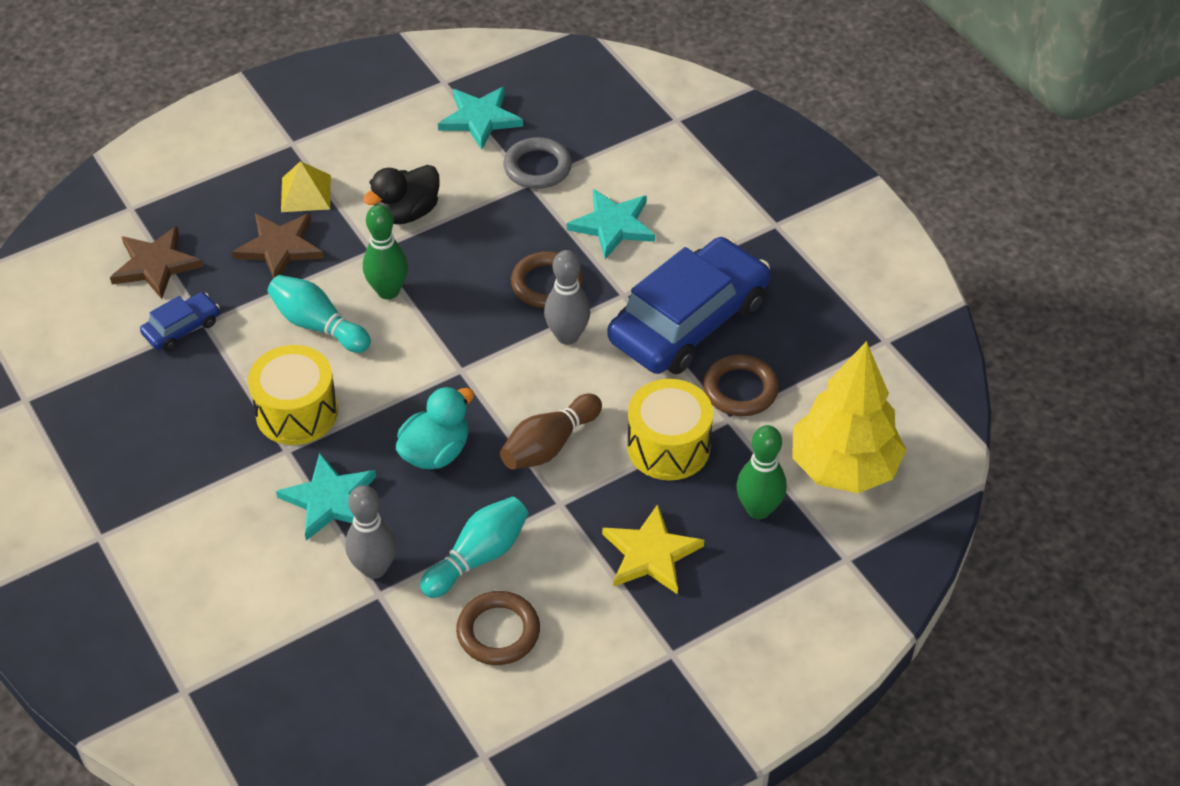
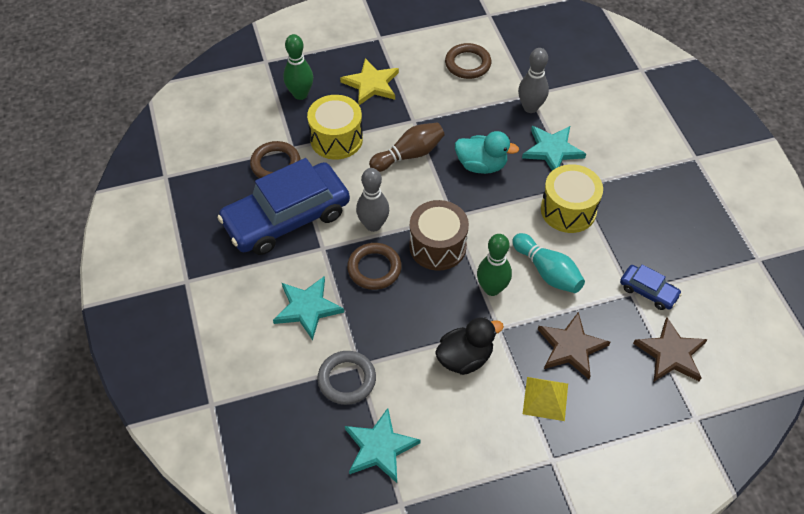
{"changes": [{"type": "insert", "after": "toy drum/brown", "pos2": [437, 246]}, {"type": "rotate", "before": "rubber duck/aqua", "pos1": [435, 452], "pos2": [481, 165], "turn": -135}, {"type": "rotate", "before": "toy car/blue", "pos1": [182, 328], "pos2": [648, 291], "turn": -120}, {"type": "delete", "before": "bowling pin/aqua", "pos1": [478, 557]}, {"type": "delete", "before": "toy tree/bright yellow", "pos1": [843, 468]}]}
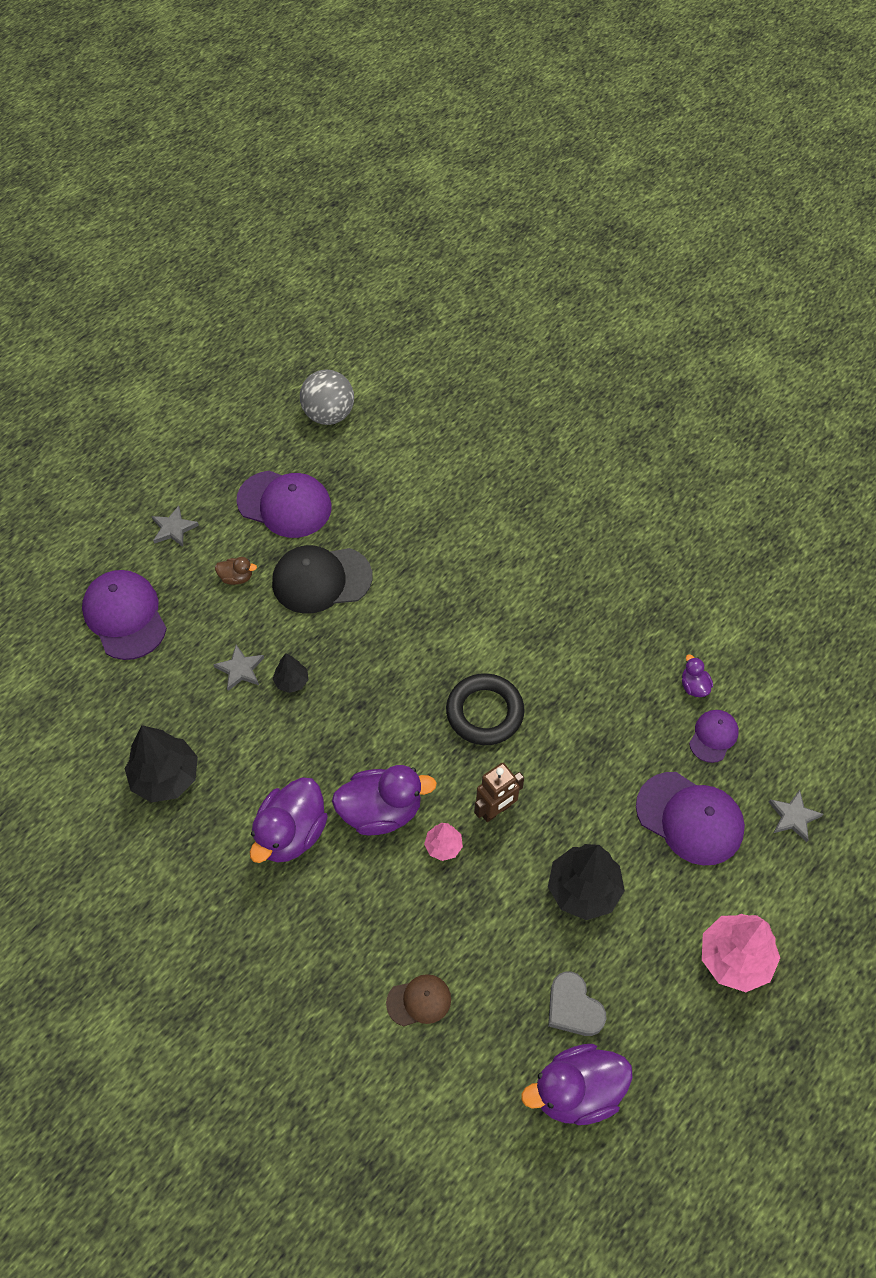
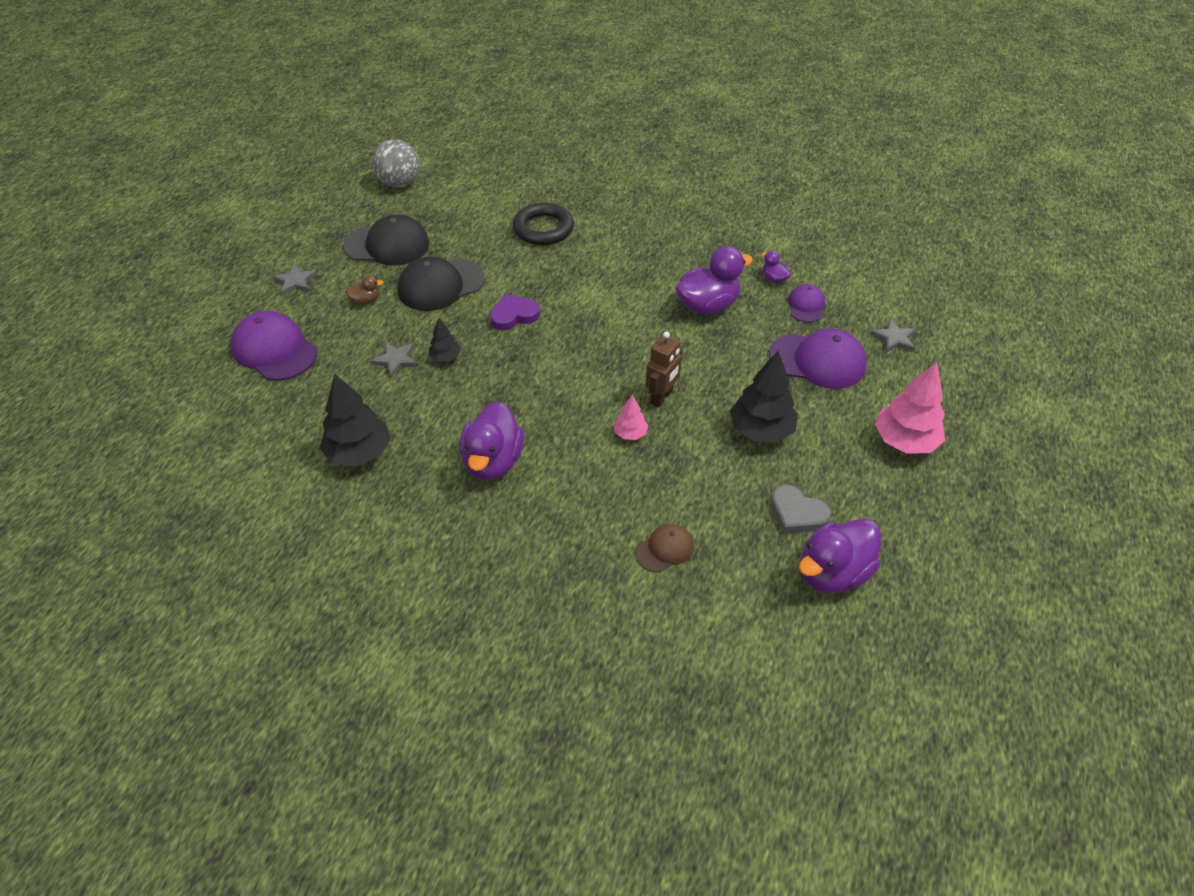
{"changes": [{"type": "recolor", "before": "peaked cap/violet", "after": "peaked cap/black", "pos1": [284, 504], "pos2": [387, 245]}, {"type": "insert", "after": "love heart/violet", "pos2": [514, 315]}, {"type": "move", "before": "torus/black", "pos1": [484, 712], "pos2": [543, 229]}, {"type": "move", "before": "rubber duck/violet", "pos1": [381, 811], "pos2": [708, 305]}]}
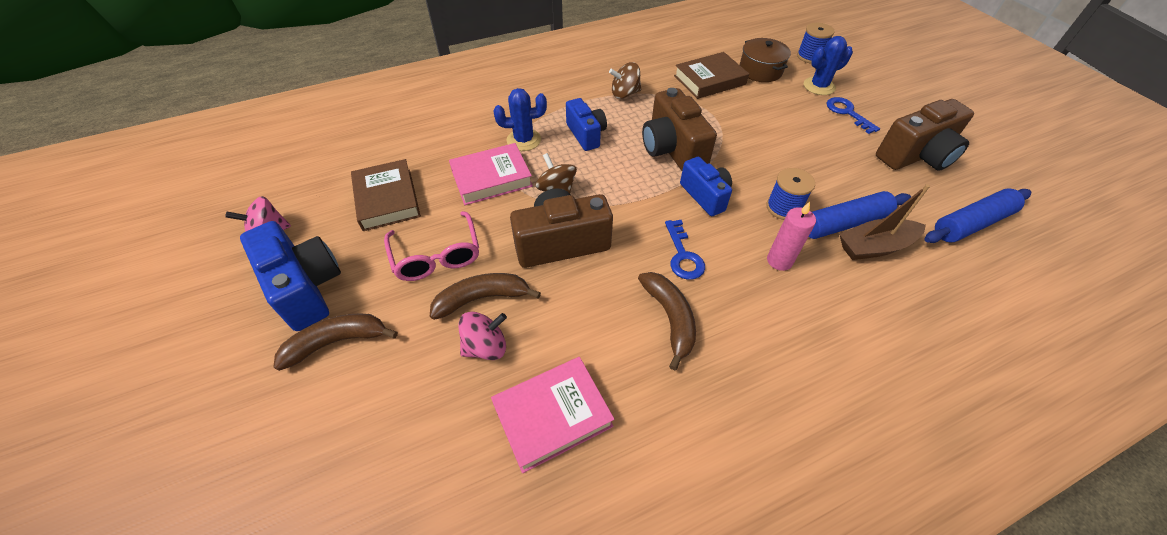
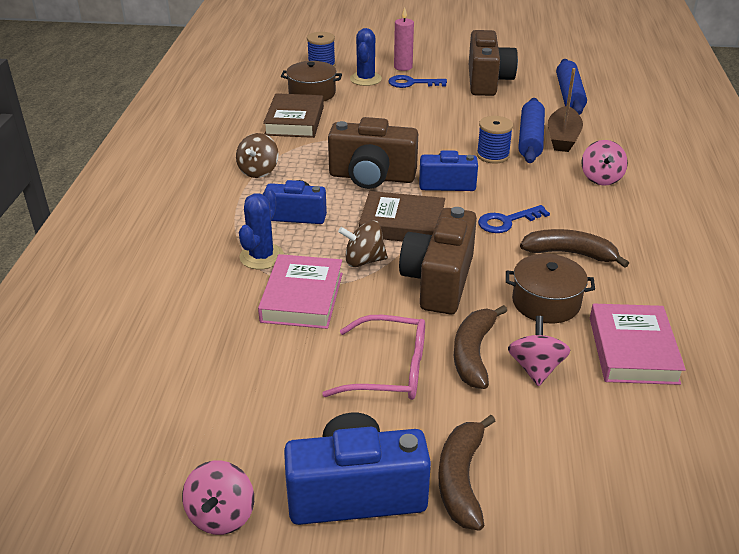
{"changes": [{"type": "move", "before": "book/brown", "pos1": [387, 199], "pos2": [402, 224]}, {"type": "move", "before": "candle/rosy", "pos1": [779, 261], "pos2": [403, 67]}, {"type": "rotate", "before": "key/blue", "pos1": [683, 255], "pos2": [507, 221], "turn": 135}, {"type": "insert", "after": "stockpot/brown", "pos2": [546, 302]}, {"type": "insert", "after": "toy top/rosy", "pos2": [601, 178]}]}
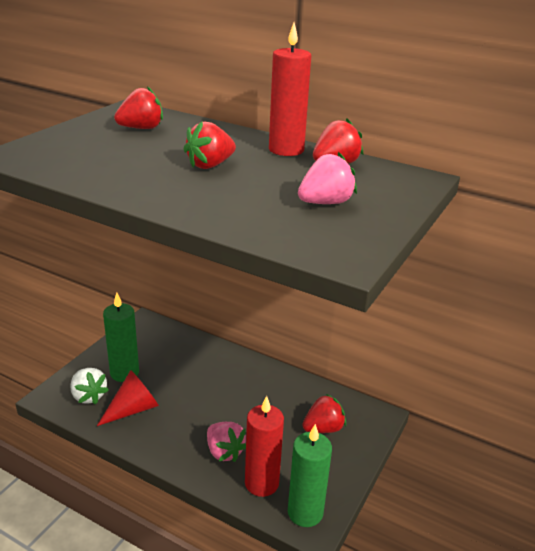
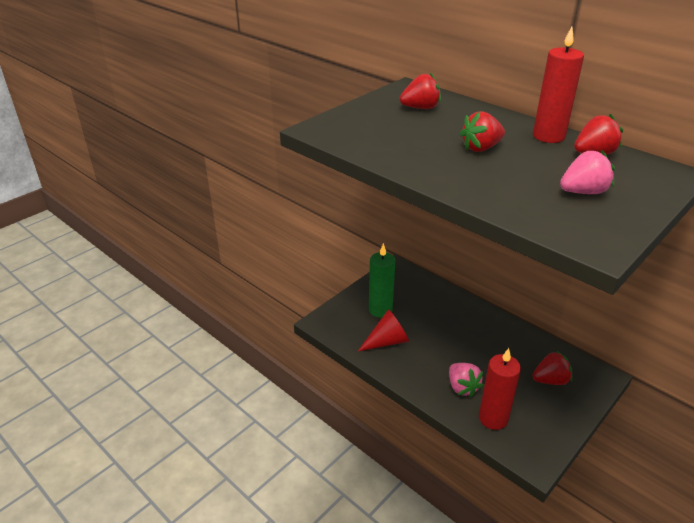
{"changes": [{"type": "delete", "before": "toy strawberry/snow-white", "pos1": [88, 396]}, {"type": "delete", "before": "candle/leaf-green", "pos1": [305, 512]}]}
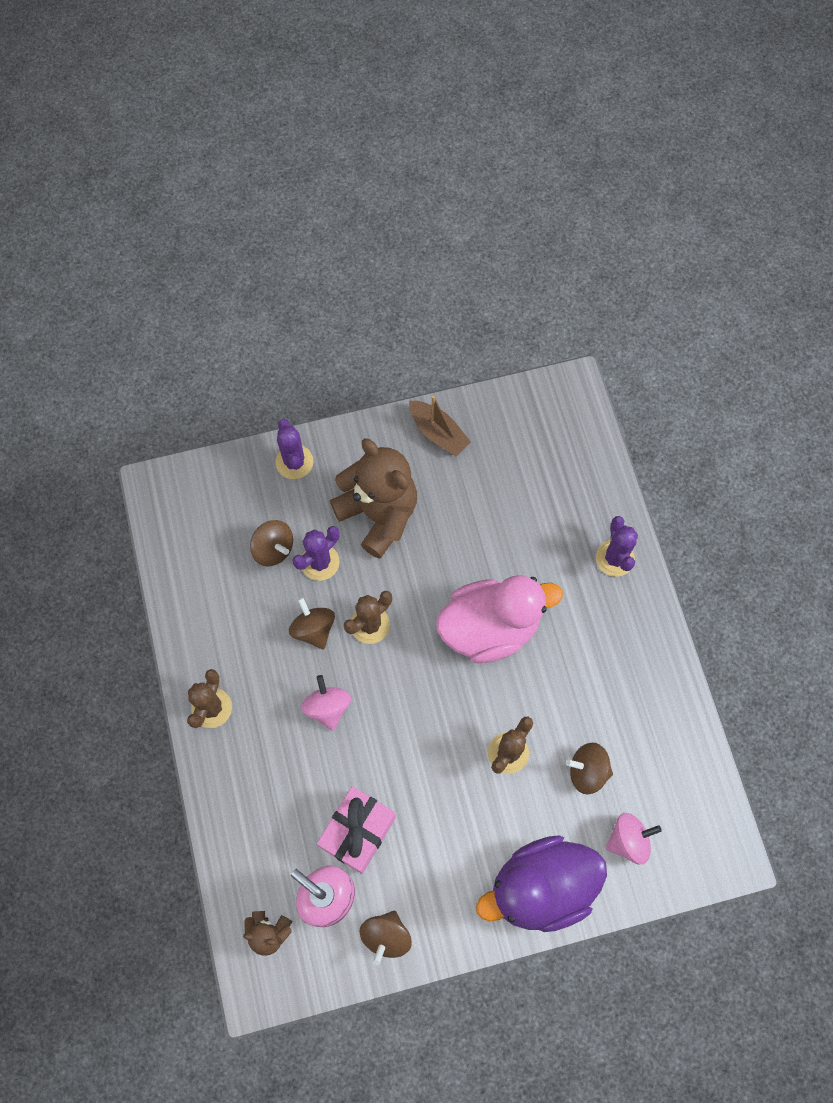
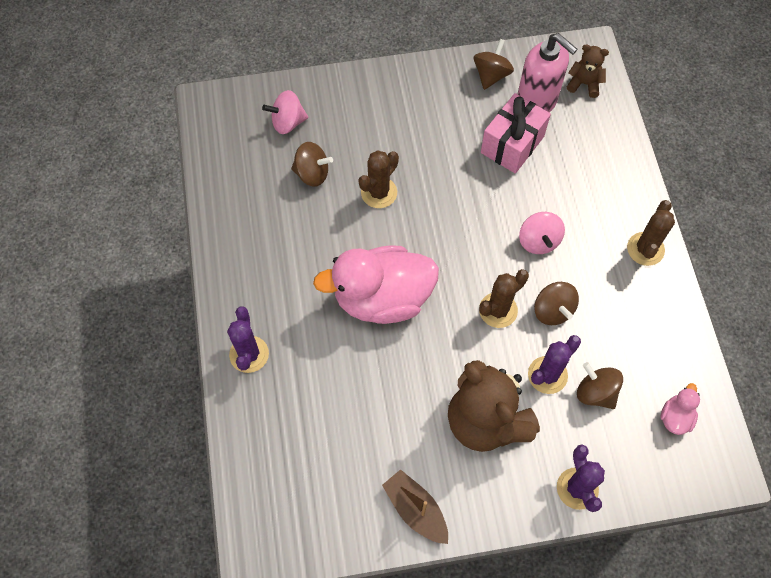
{"changes": [{"type": "insert", "after": "rubber duck/rosy", "pos2": [675, 417]}, {"type": "delete", "before": "rubber duck/violet", "pos1": [541, 887]}]}
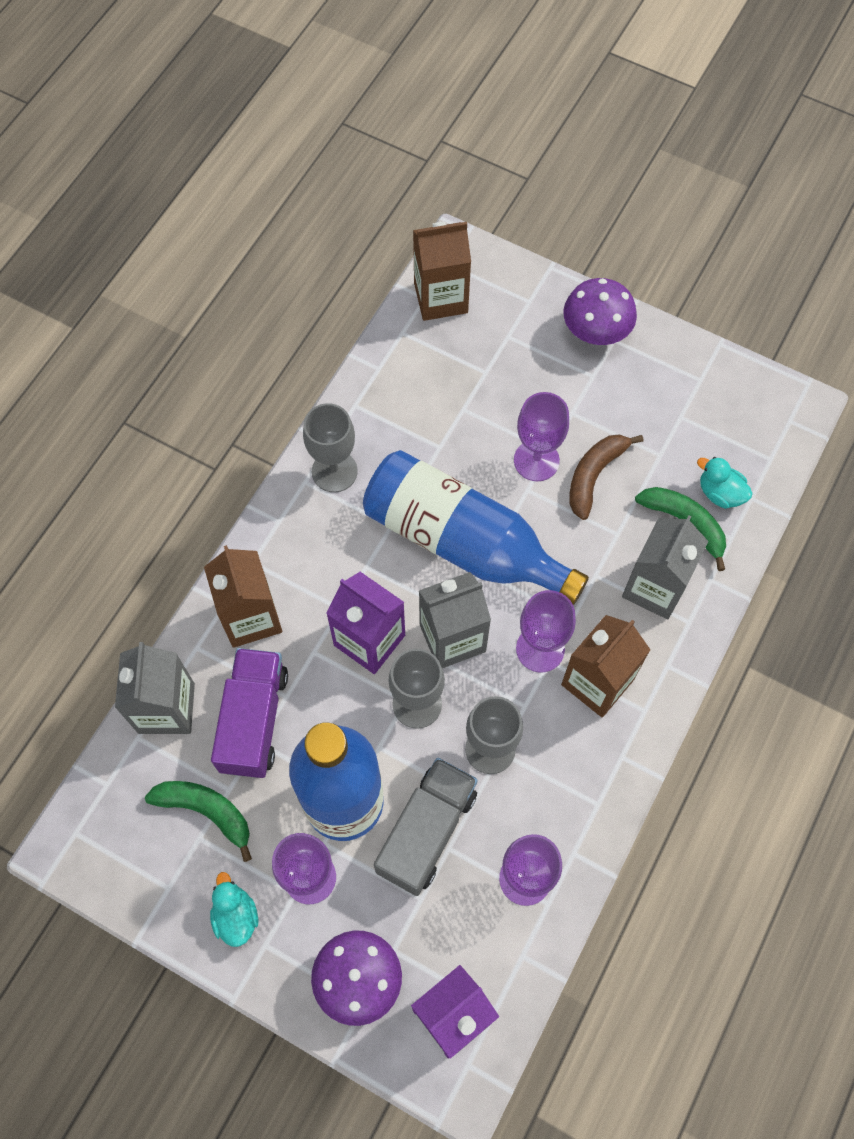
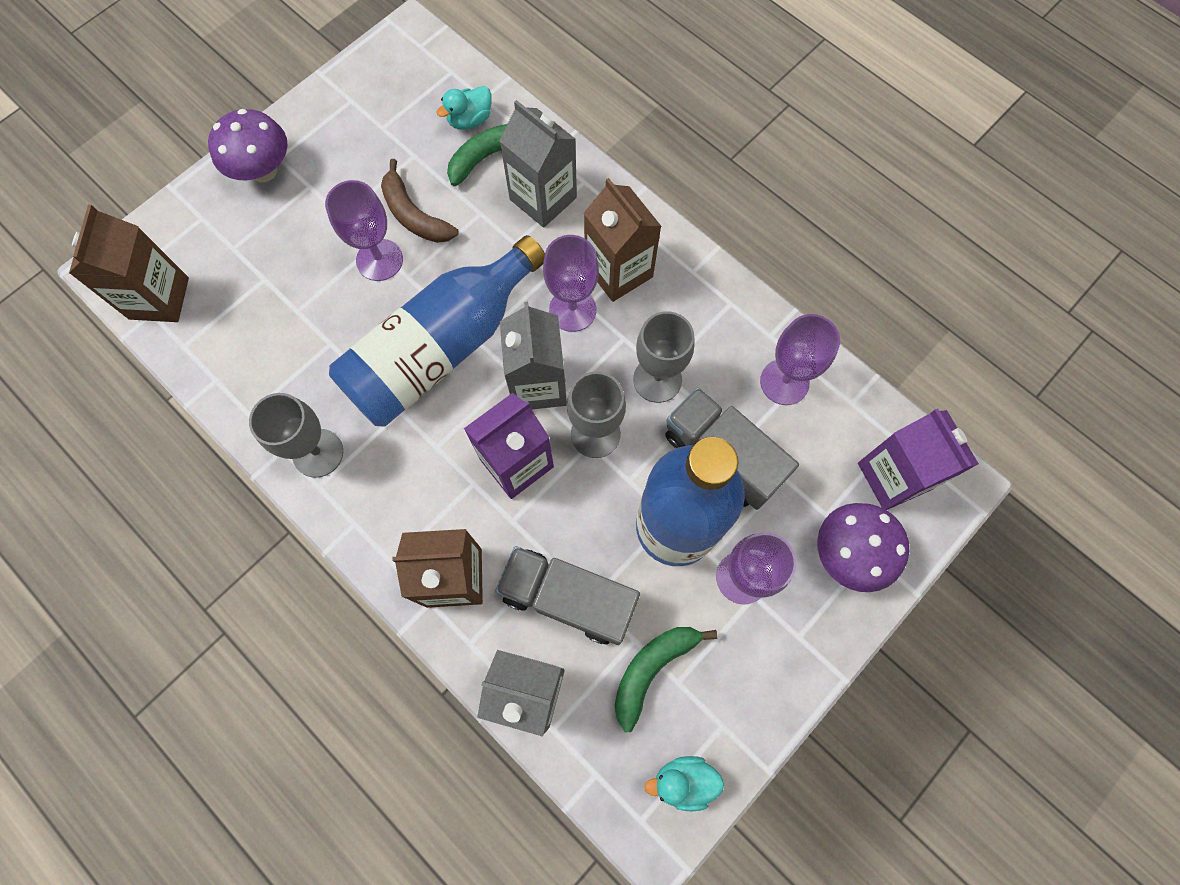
{"changes": [{"type": "recolor", "before": "truck/violet", "after": "truck/ash-grey", "pos1": [254, 720], "pos2": [568, 598]}, {"type": "move", "before": "rubber duck/aqua", "pos1": [236, 916], "pos2": [683, 781]}]}
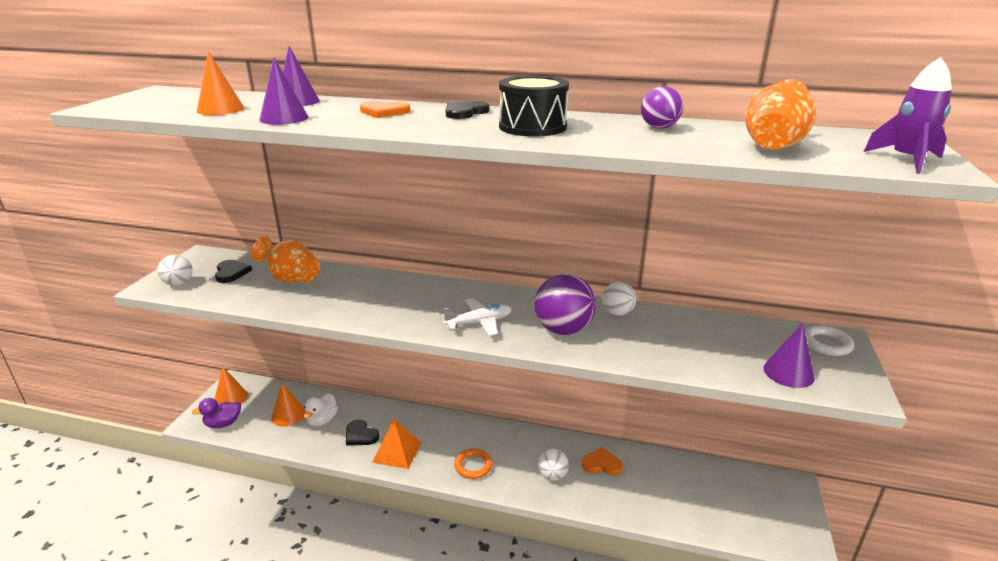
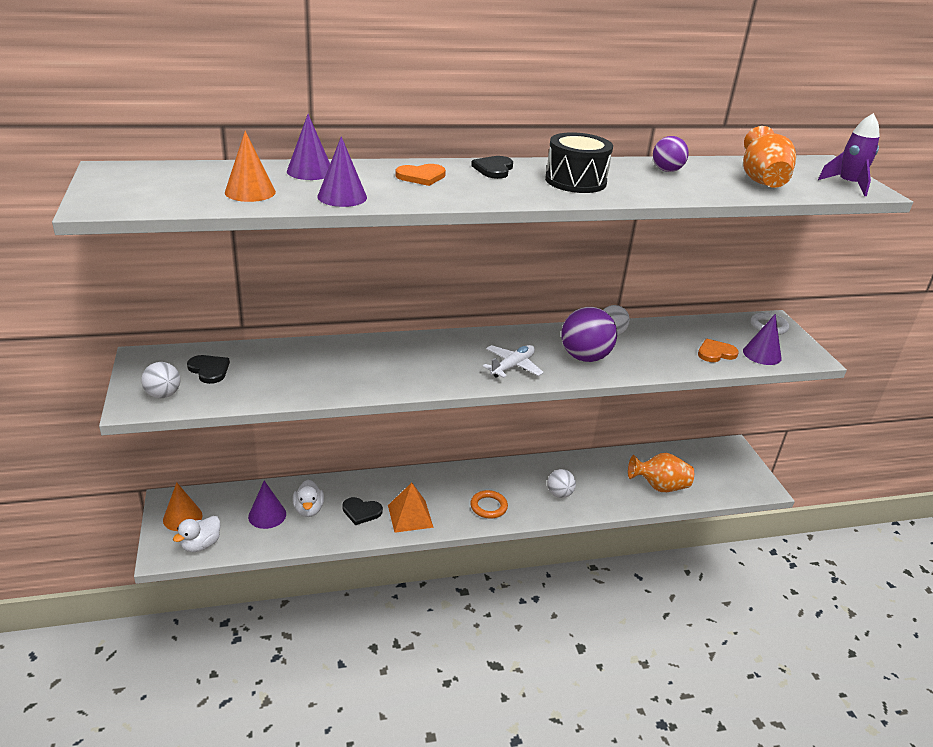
{"changes": [{"type": "recolor", "before": "rubber duck/violet", "after": "rubber duck/snow-white", "pos1": [223, 424], "pos2": [201, 545]}, {"type": "recolor", "before": "cone shape/orange-coloured", "after": "cone shape/violet", "pos1": [288, 415], "pos2": [267, 515]}, {"type": "move", "before": "tall vase/orange-coloured", "pos1": [291, 279], "pos2": [659, 487]}, {"type": "move", "before": "love heart/orange-coloured", "pos1": [602, 464], "pos2": [715, 353]}]}
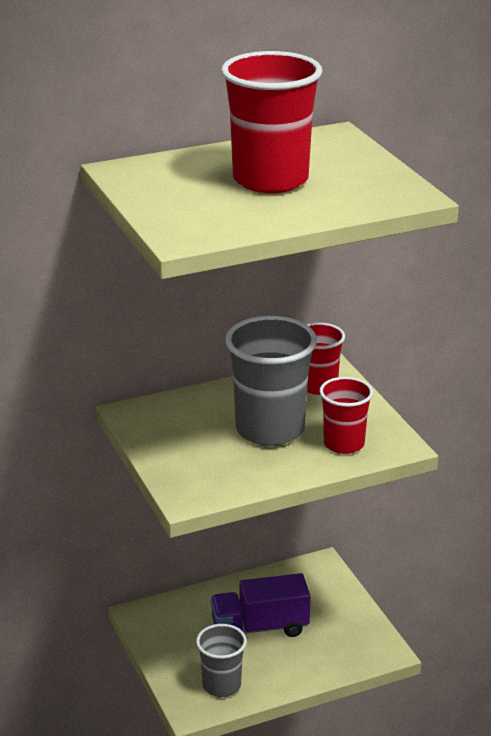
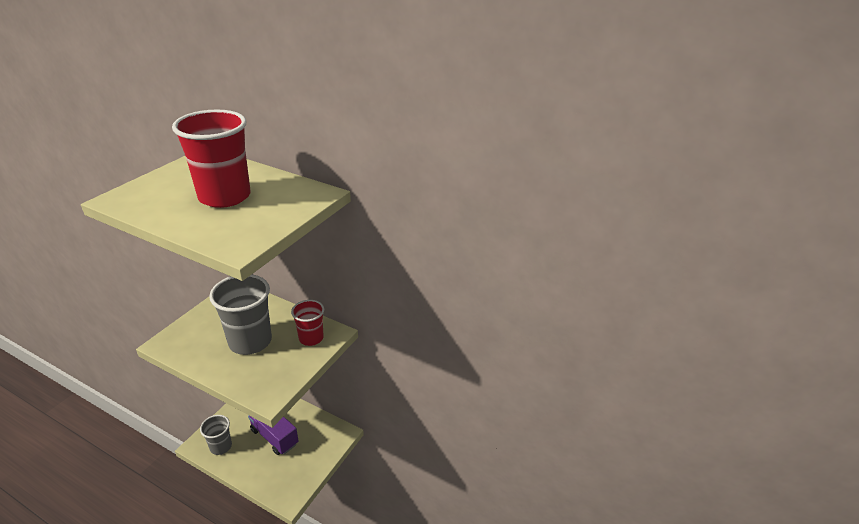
{"changes": [{"type": "delete", "before": "tumbler/crimson", "pos1": [344, 444]}]}
